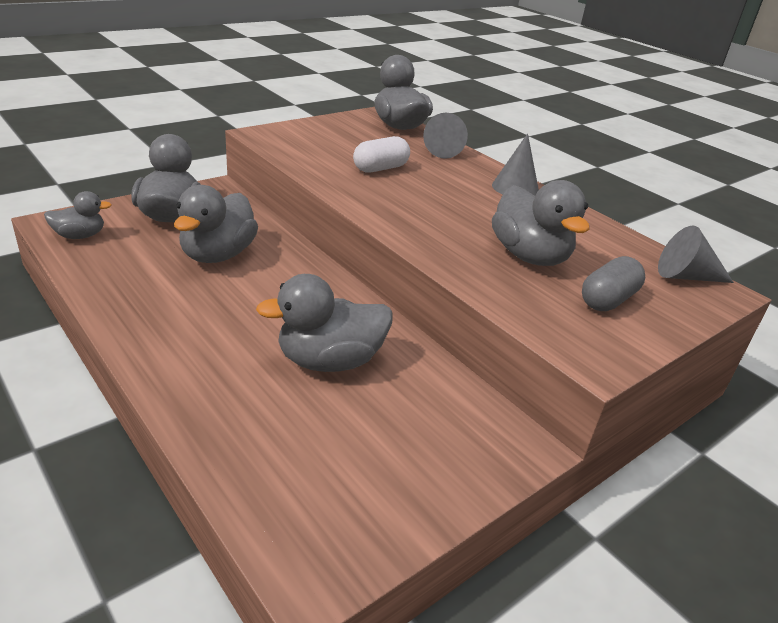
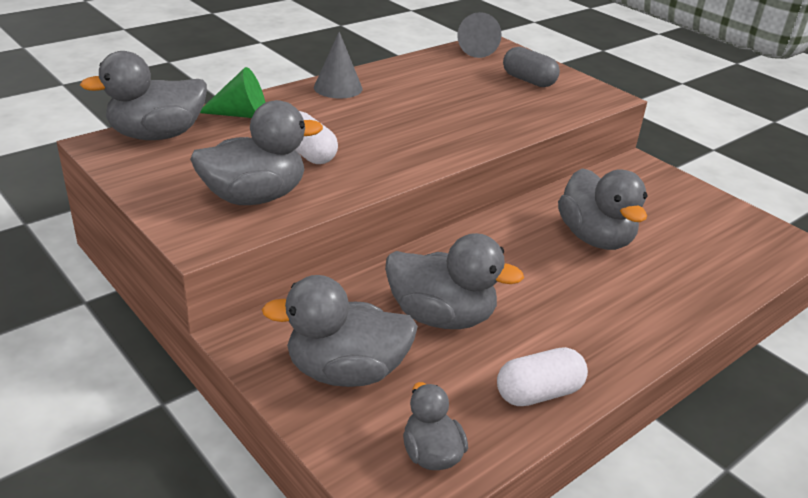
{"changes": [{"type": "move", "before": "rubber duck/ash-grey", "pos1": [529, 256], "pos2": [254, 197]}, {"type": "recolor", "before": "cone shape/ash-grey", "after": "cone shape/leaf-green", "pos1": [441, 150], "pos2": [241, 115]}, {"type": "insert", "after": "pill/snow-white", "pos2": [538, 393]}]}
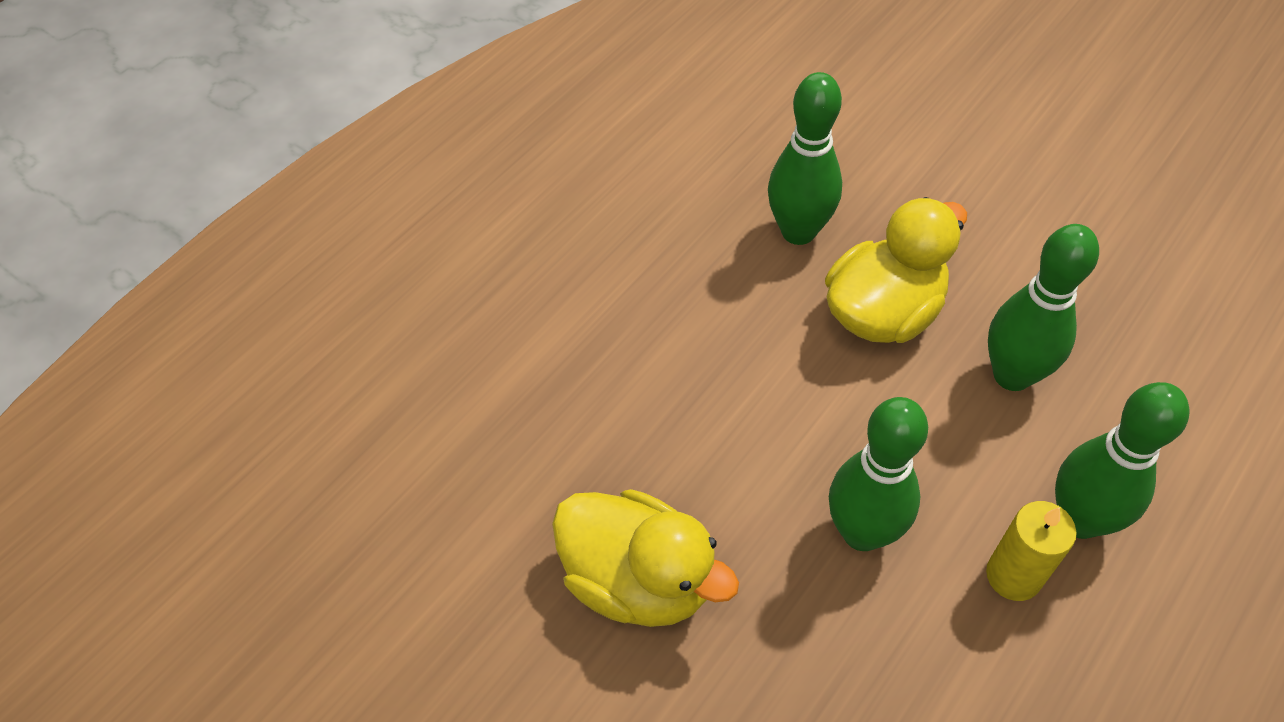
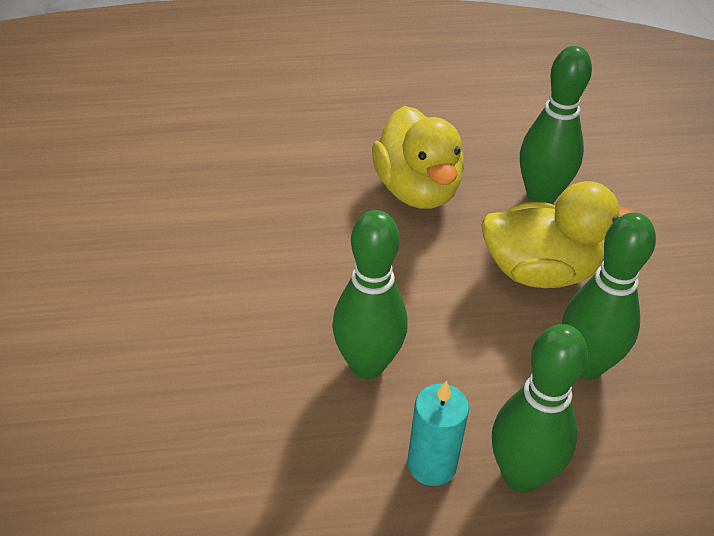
{"changes": [{"type": "move", "before": "rubber duck/bright yellow", "pos1": [639, 580], "pos2": [417, 190]}, {"type": "recolor", "before": "candle/bright yellow", "after": "candle/aqua", "pos1": [1013, 575], "pos2": [431, 464]}]}
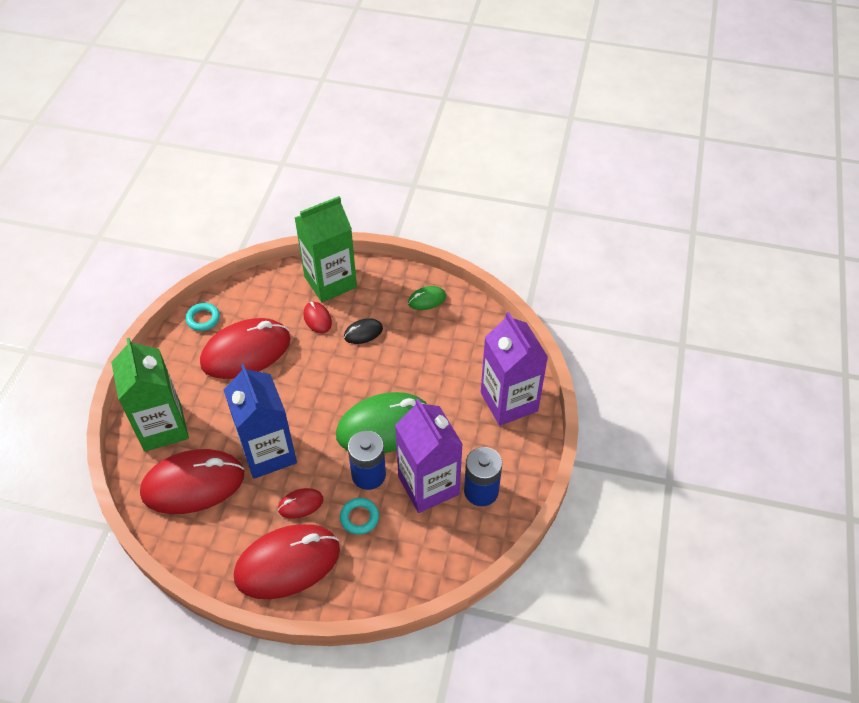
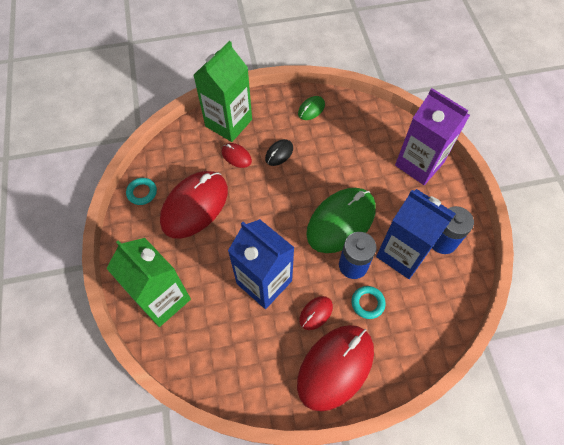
{"changes": [{"type": "recolor", "before": "juice carton/violet", "after": "juice carton/blue", "pos1": [428, 485], "pos2": [402, 254]}, {"type": "delete", "before": "computer mouse/crimson", "pos1": [193, 484]}]}
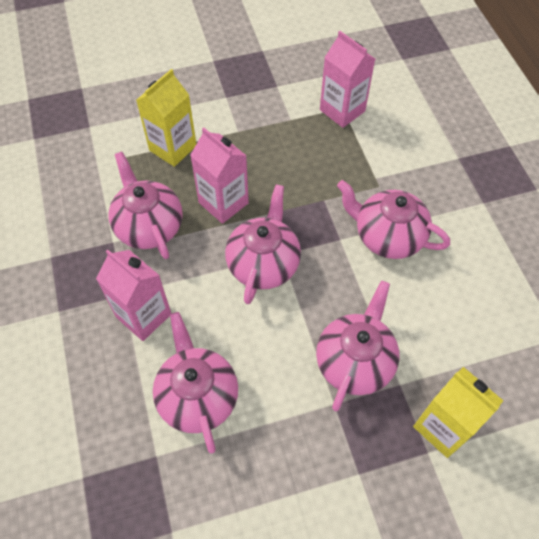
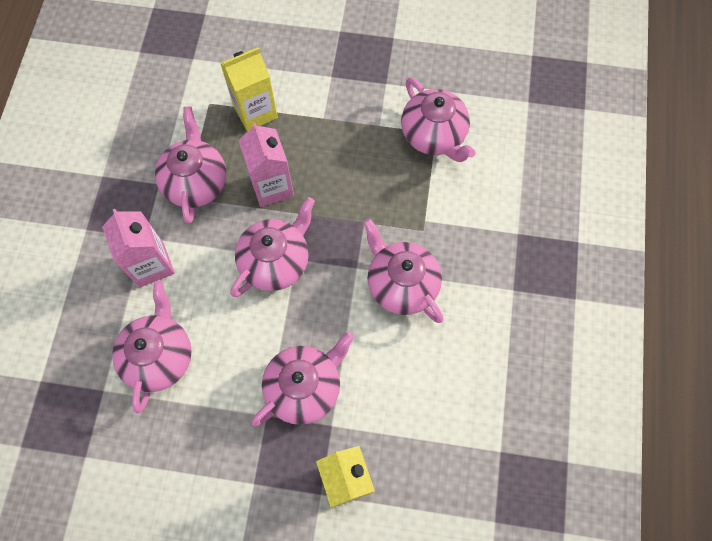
{"changes": [{"type": "replace", "before": "juice carton/rosy", "after": "tea pot/rosy", "pos1": [342, 110], "pos2": [434, 136]}]}
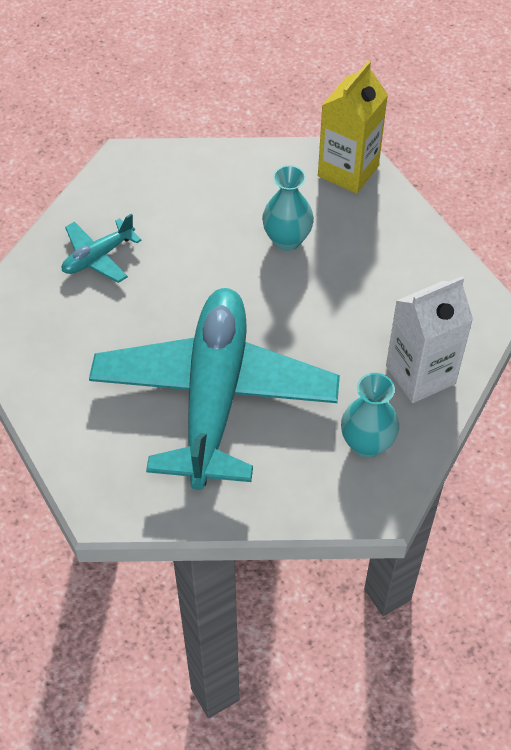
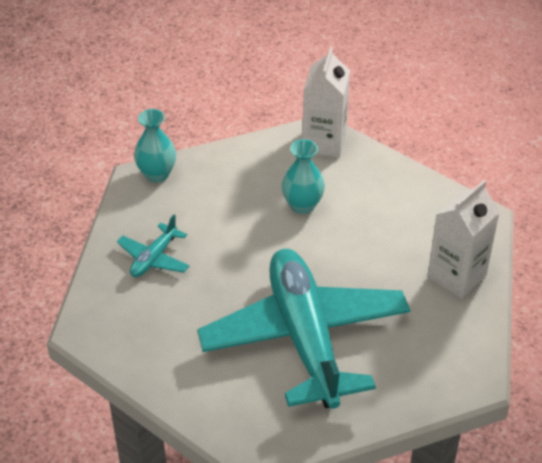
{"changes": [{"type": "move", "before": "tall vase/aqua", "pos1": [367, 444], "pos2": [157, 174]}, {"type": "recolor", "before": "juice carton/bright yellow", "after": "juice carton/snow-white", "pos1": [348, 171], "pos2": [324, 142]}]}
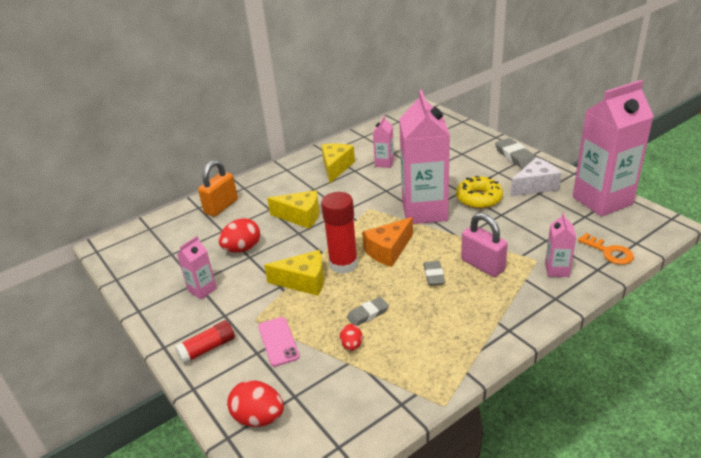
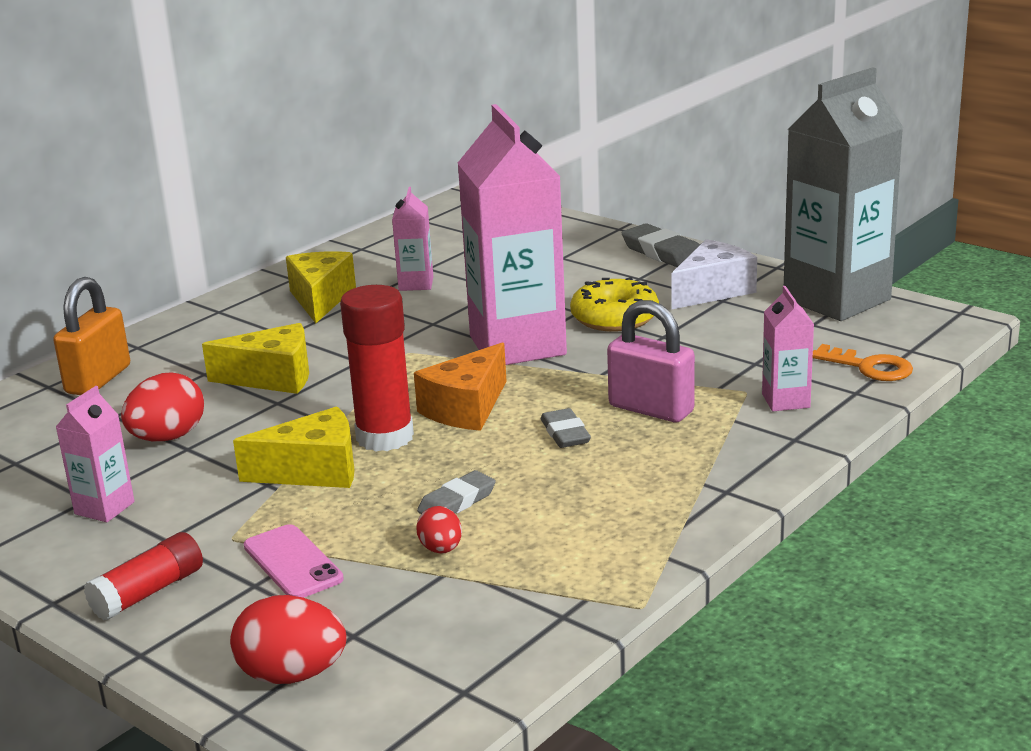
{"changes": [{"type": "recolor", "before": "juice carton/rosy", "after": "juice carton/ash-grey", "pos1": [602, 200], "pos2": [836, 299]}]}
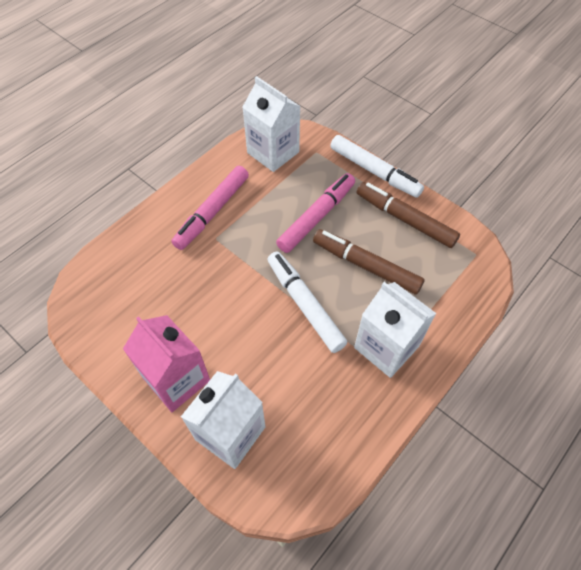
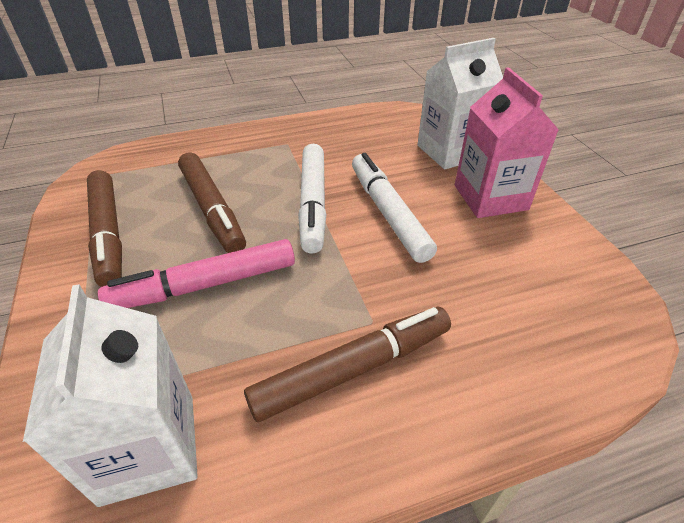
{"changes": [{"type": "recolor", "before": "felt pen/rosy", "after": "felt pen/brown", "pos1": [212, 212], "pos2": [353, 369]}, {"type": "move", "before": "felt pen/snow-white", "pos1": [374, 172], "pos2": [388, 213]}, {"type": "delete", "before": "juice carton/snow-white", "pos1": [386, 347]}]}
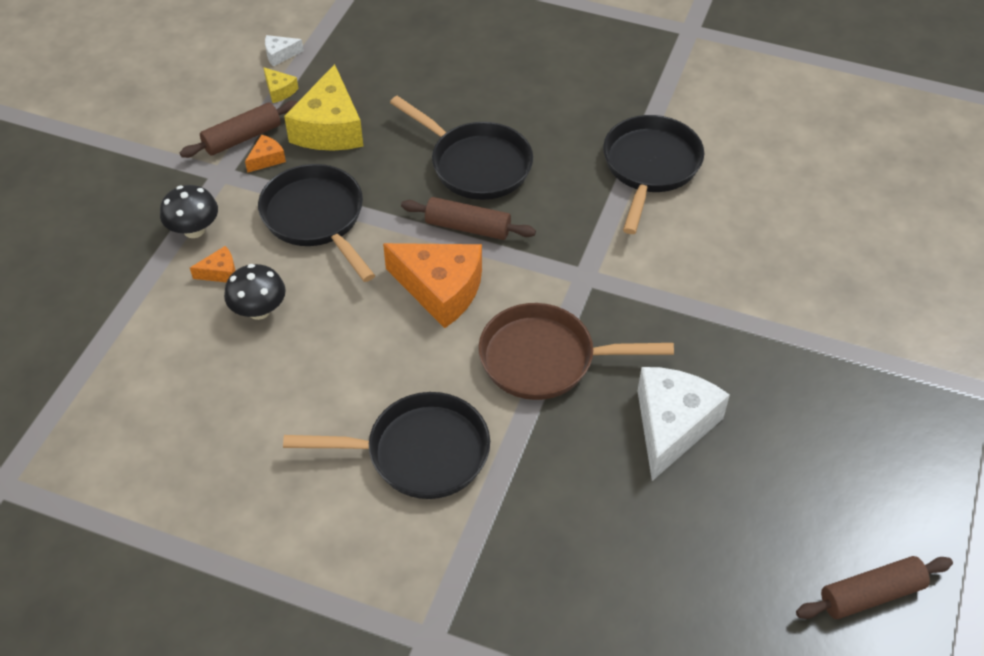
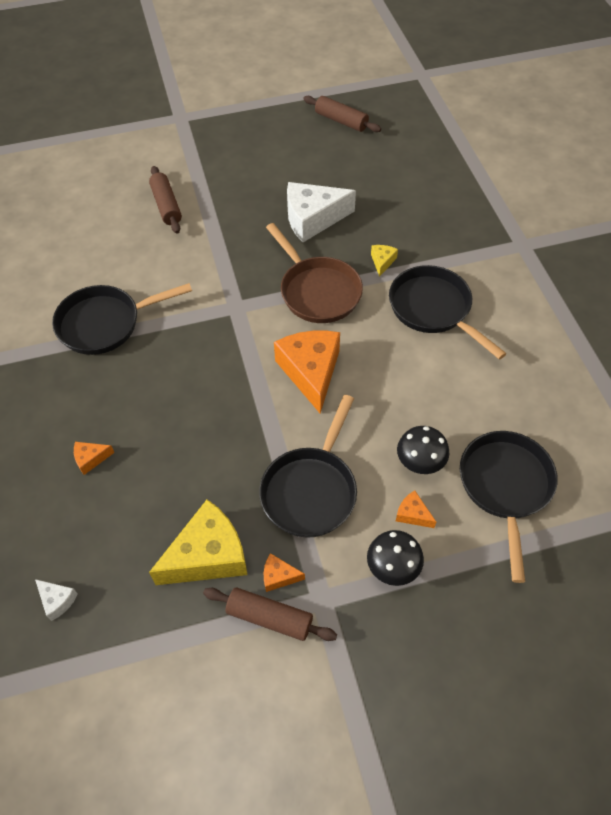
{"changes": [{"type": "move", "before": "cheese/snow-white", "pos1": [280, 55], "pos2": [57, 600]}, {"type": "insert", "after": "cheese/orange-coloured", "pos2": [91, 459]}, {"type": "move", "before": "dough roller/brown", "pos1": [468, 227], "pos2": [166, 206]}, {"type": "move", "before": "cheese/bright yellow", "pos1": [279, 90], "pos2": [382, 262]}, {"type": "move", "before": "pan/black", "pos1": [476, 164], "pos2": [505, 487]}]}
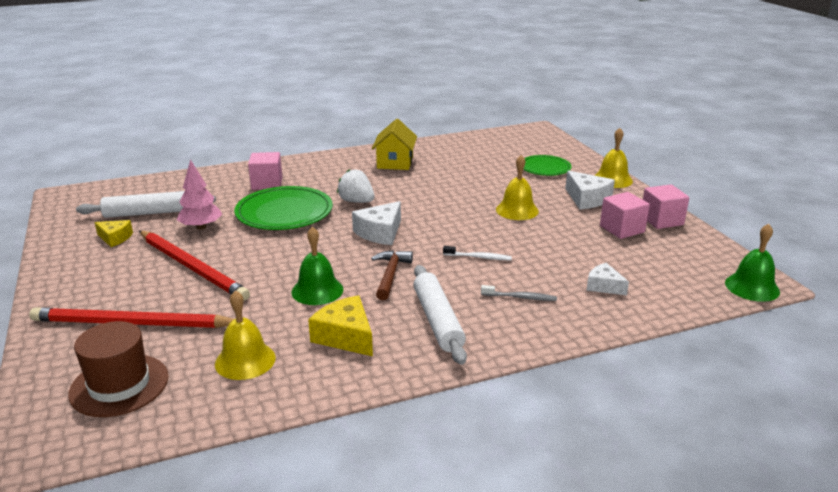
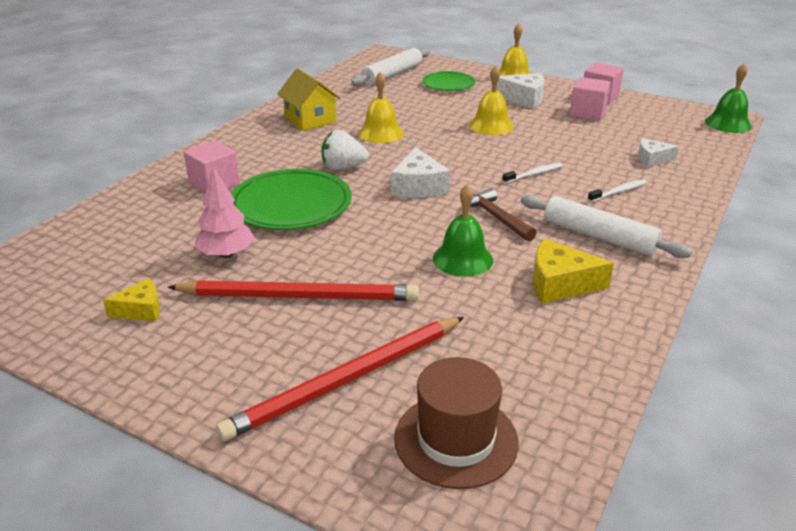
{"changes": [{"type": "move", "before": "dough roller/snow-white", "pos1": [149, 213], "pos2": [392, 74]}, {"type": "move", "before": "hand bell/bright yellow", "pos1": [245, 360], "pos2": [381, 133]}, {"type": "recolor", "before": "dental brush/ash-grey", "after": "dental brush/snow-white", "pos1": [520, 297], "pos2": [618, 192]}]}
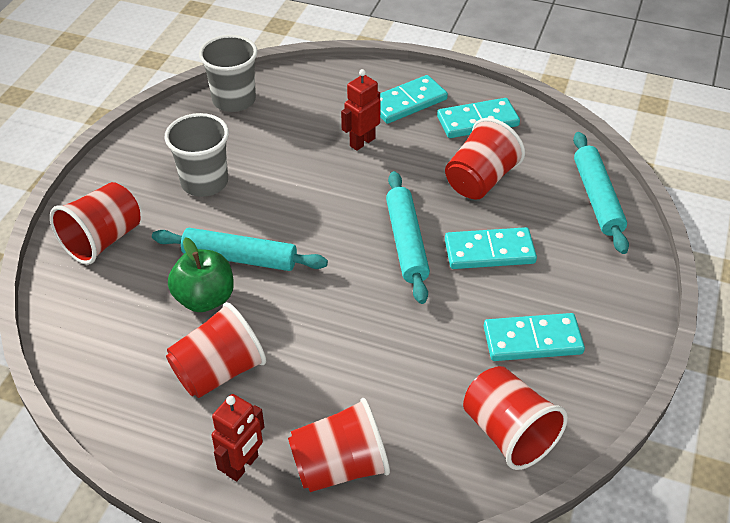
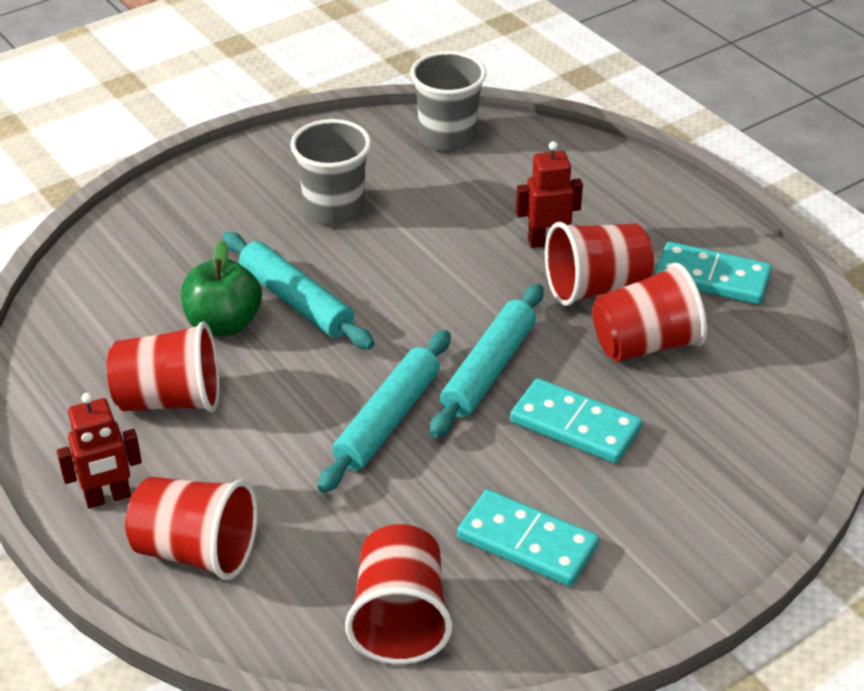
{"changes": [{"type": "move", "before": "dough roller/aqua", "pos1": [597, 198], "pos2": [388, 420]}, {"type": "move", "before": "tumbler/crimson", "pos1": [103, 240], "pos2": [595, 288]}, {"type": "delete", "before": "domino tile/aqua", "pos1": [407, 102]}]}
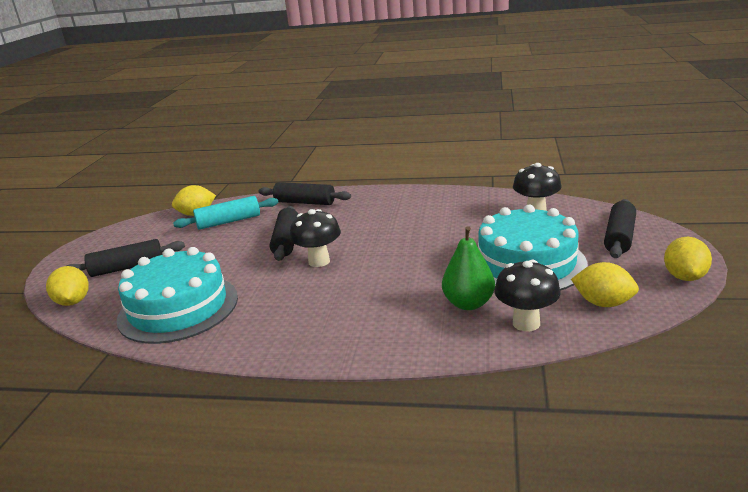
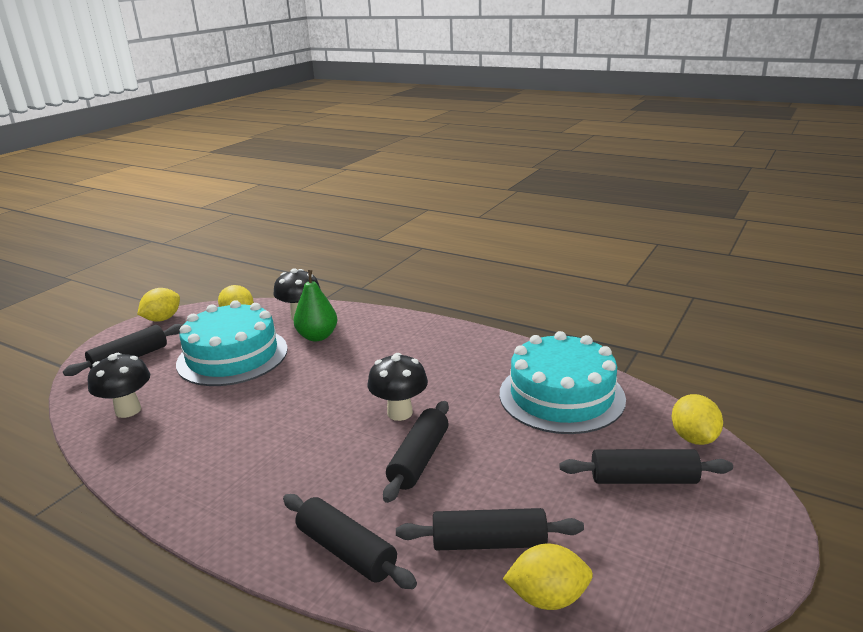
{"changes": [{"type": "recolor", "before": "dough roller/aqua", "after": "dough roller/black", "pos1": [229, 221], "pos2": [489, 542]}]}
